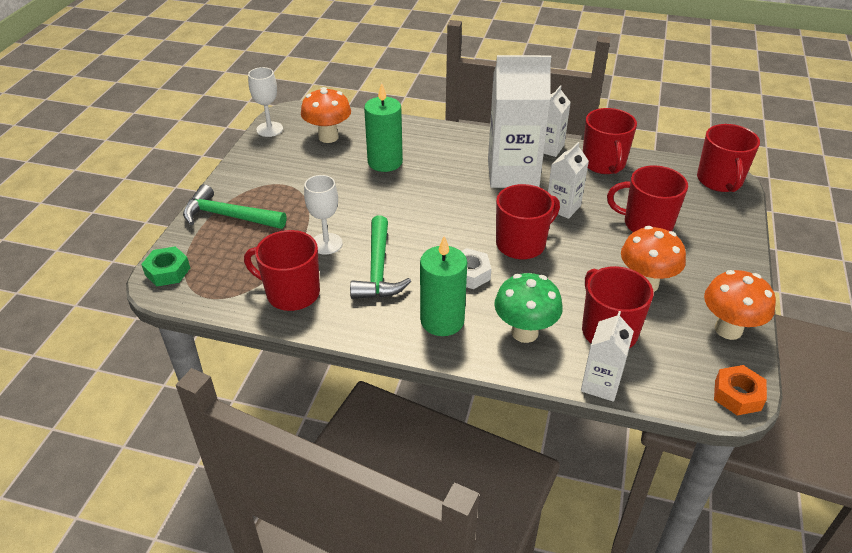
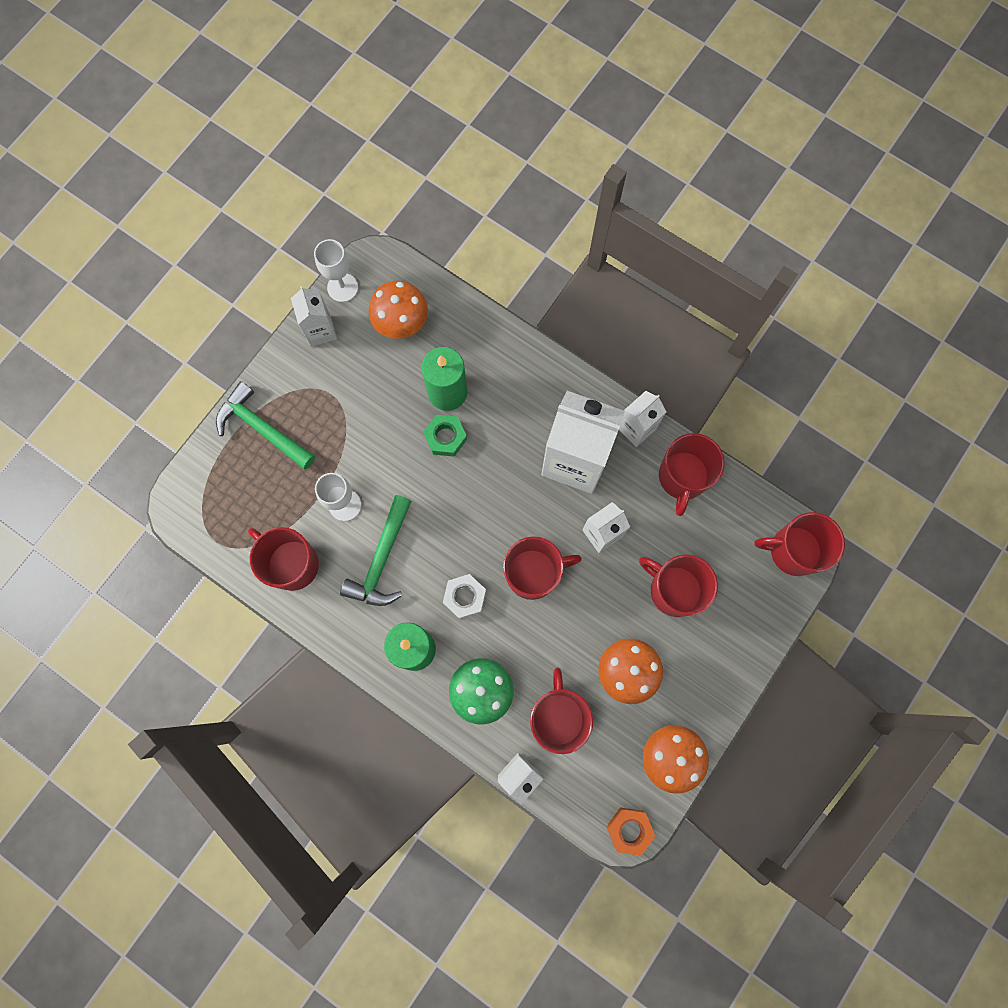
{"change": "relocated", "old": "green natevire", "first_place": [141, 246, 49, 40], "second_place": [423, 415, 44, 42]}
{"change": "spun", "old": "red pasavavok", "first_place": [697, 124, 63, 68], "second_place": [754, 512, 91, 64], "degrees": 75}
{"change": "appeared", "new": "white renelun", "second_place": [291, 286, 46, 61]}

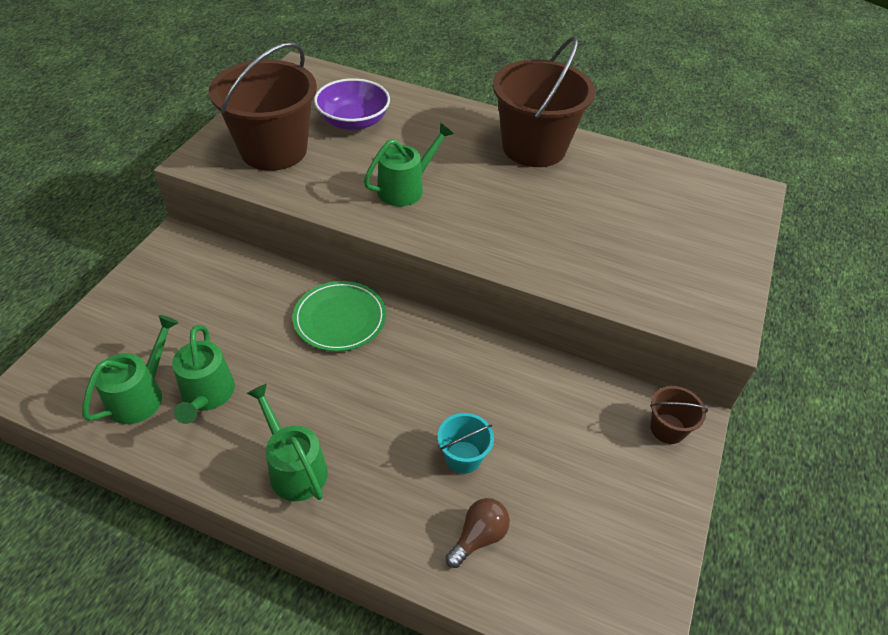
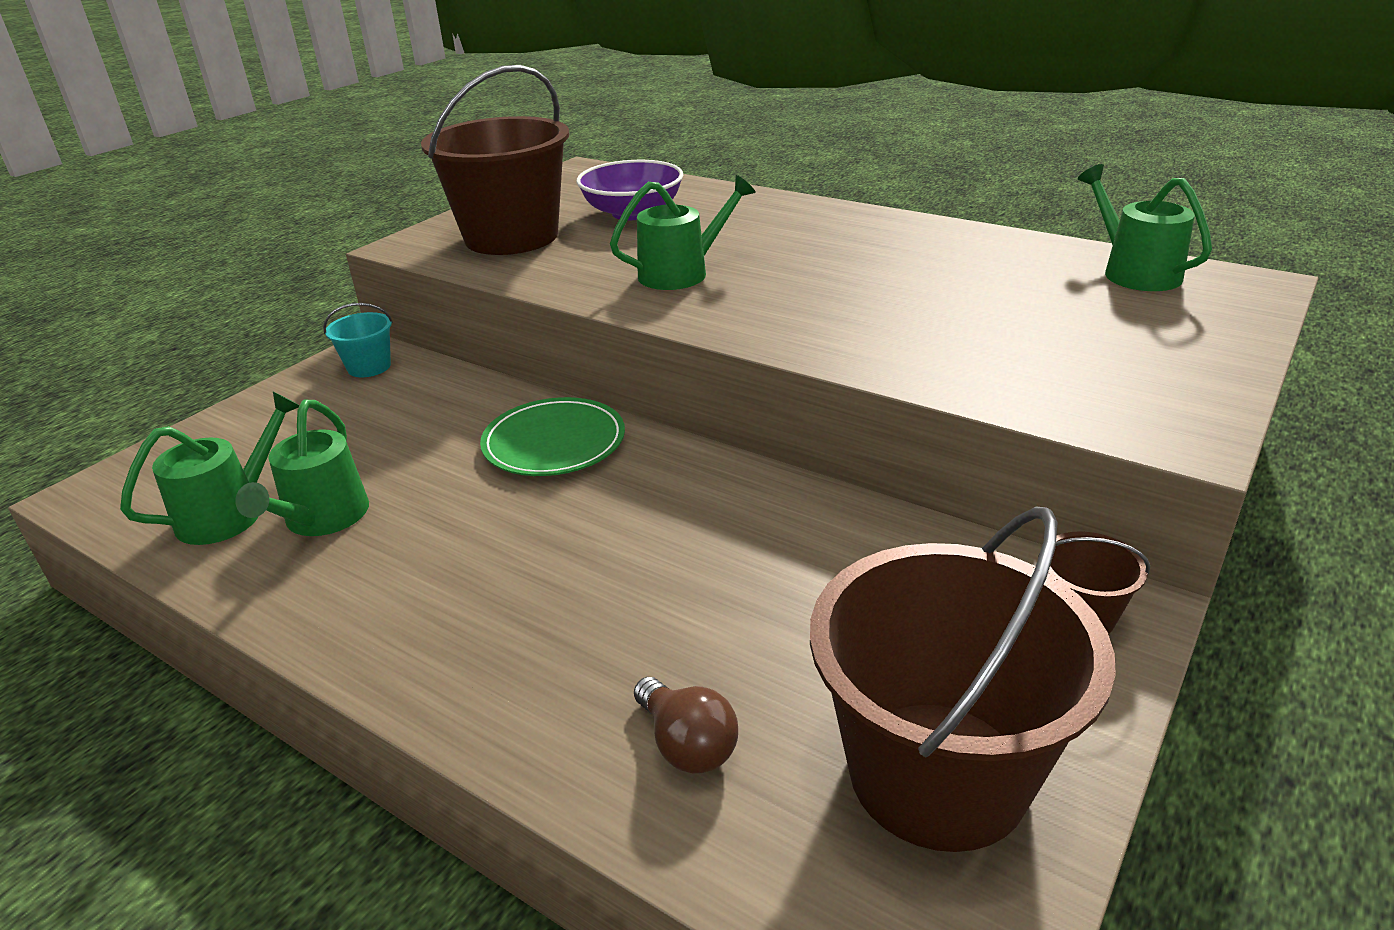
{"change": "relocated", "old": "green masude", "first_place": [246, 384, 82, 117], "second_place": [1078, 164, 134, 127]}
{"change": "relocated", "old": "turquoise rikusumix", "first_place": [438, 413, 56, 61], "second_place": [323, 303, 70, 74]}
{"change": "spun", "old": "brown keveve", "first_place": [446, 498, 64, 70], "second_place": [634, 677, 104, 97], "degrees": 90}
{"change": "relocated", "old": "brown rikusumix", "first_place": [493, 36, 102, 131], "second_place": [810, 507, 306, 345]}

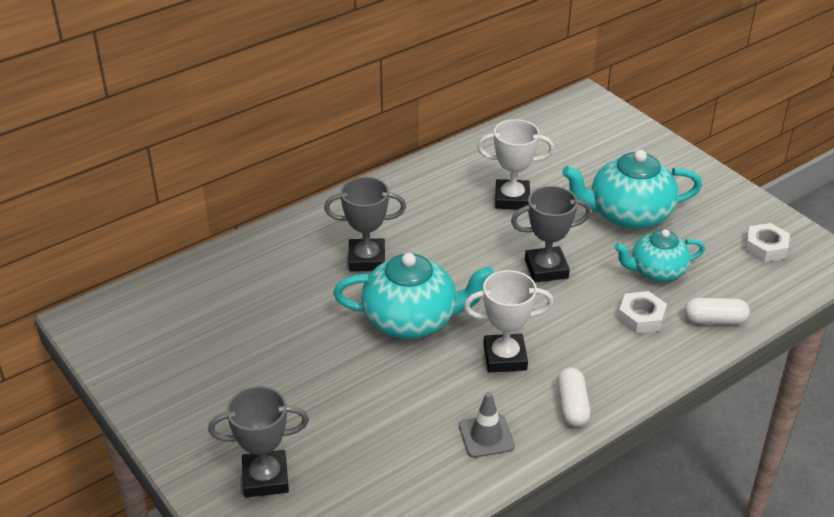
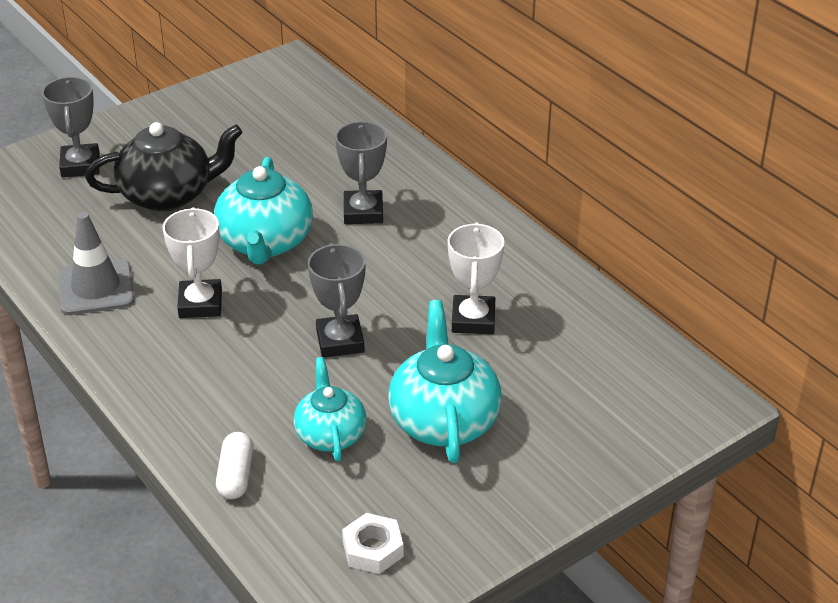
{"change": "size", "old": "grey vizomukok", "first_place": [459, 392, 56, 66], "second_place": [58, 212, 76, 103], "factor": 1.53}
{"change": "missing", "old": "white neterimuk", "first_place": [557, 368, 34, 59]}
{"change": "missing", "old": "white natevire", "first_place": [618, 291, 49, 43]}
{"change": "appeared", "new": "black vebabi", "second_place": [85, 122, 158, 89]}

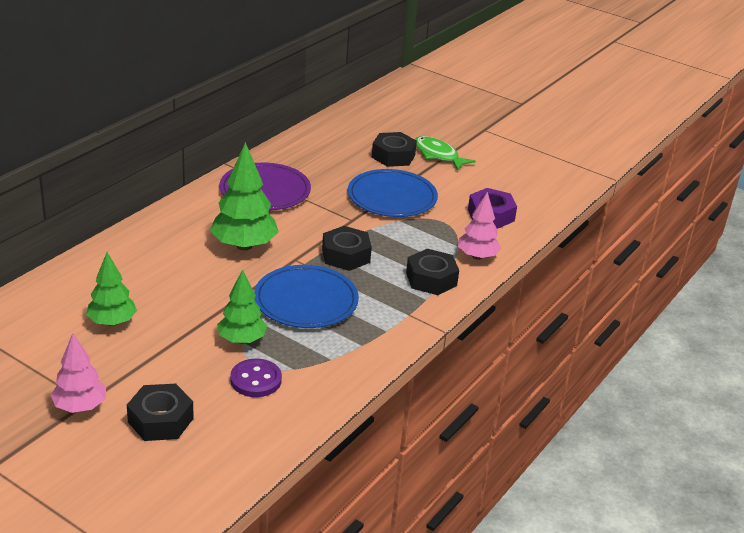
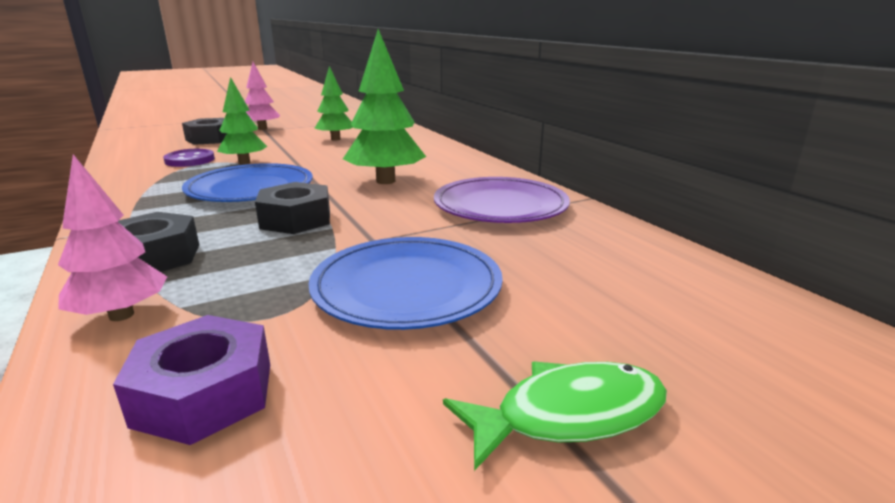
{"change": "missing", "old": "black natevire", "first_place": [372, 132, 45, 35]}

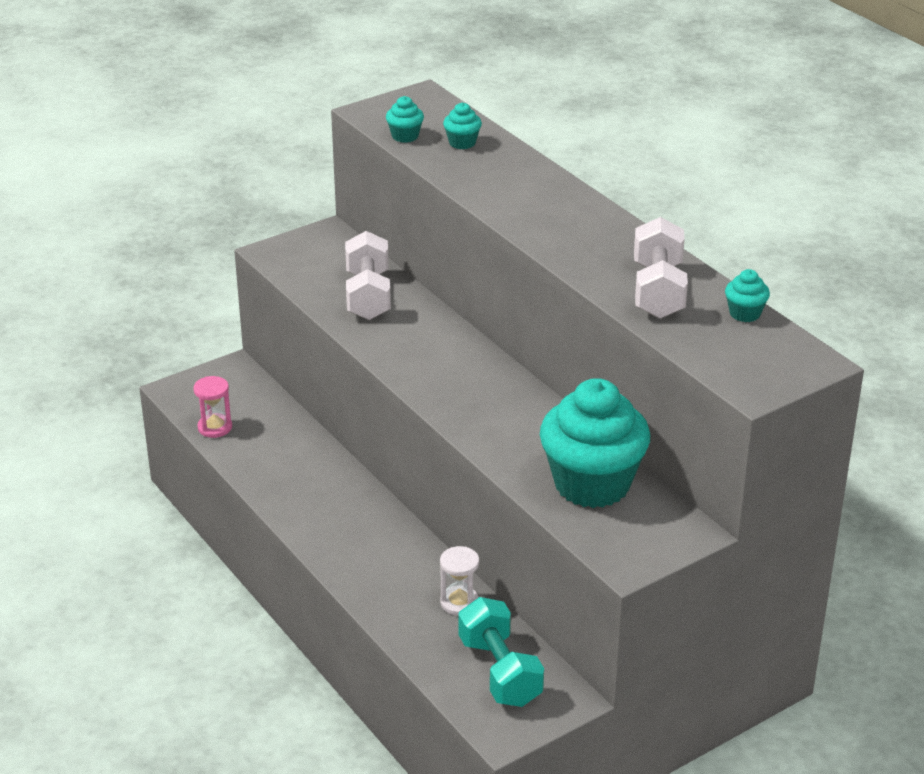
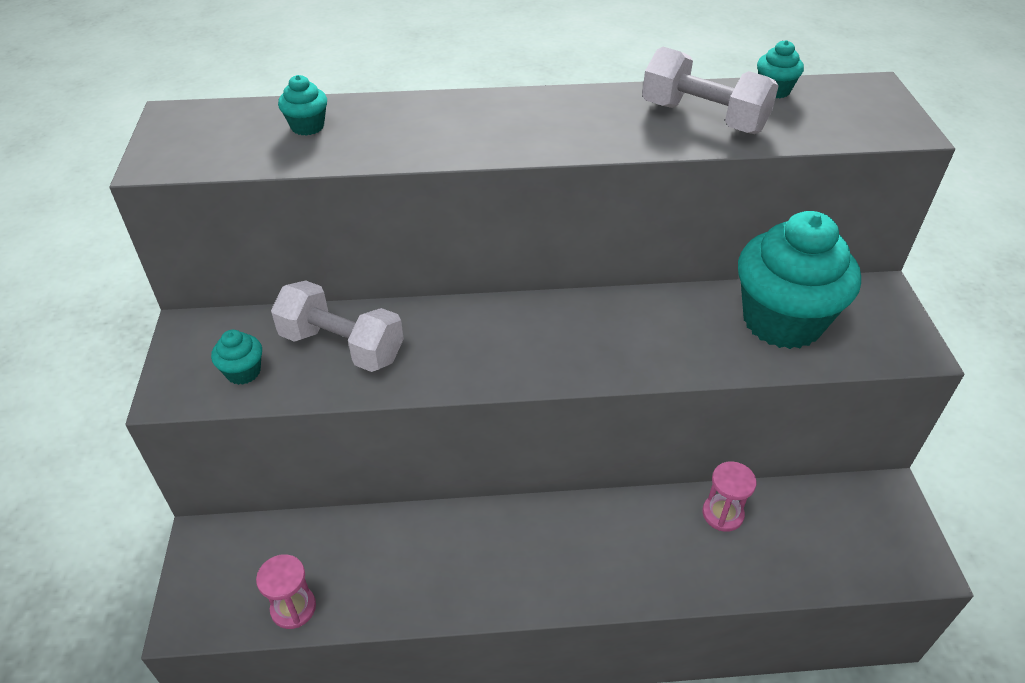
{"change": "relocated", "old": "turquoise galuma", "first_place": [386, 96, 38, 47], "second_place": [211, 330, 51, 55]}
{"change": "colour", "old": "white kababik", "new": "pink kababik", "first_place": [440, 546, 39, 70], "second_place": [702, 461, 55, 71]}
{"change": "missing", "old": "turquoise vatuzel", "first_place": [458, 597, 86, 110]}

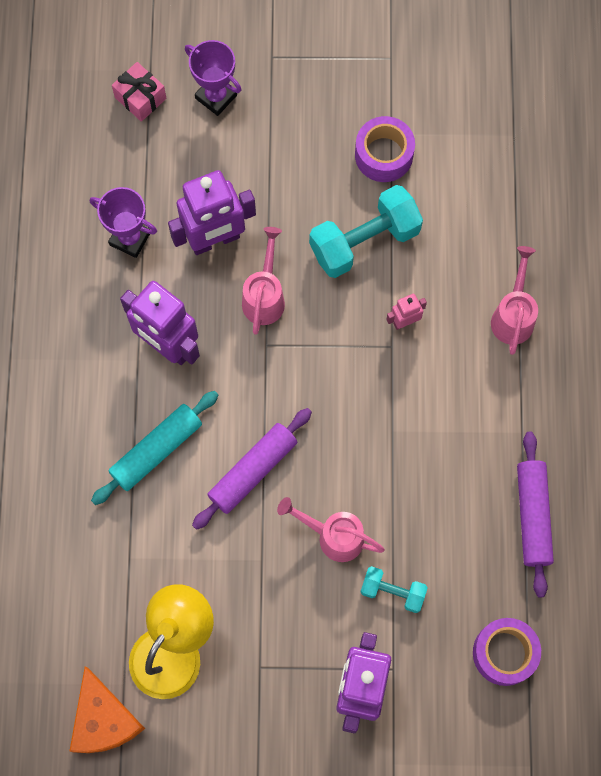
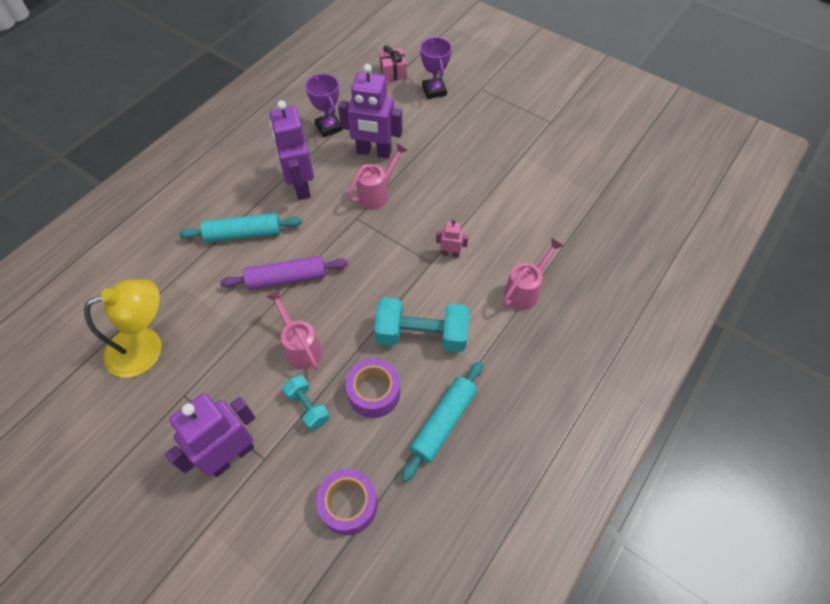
{"change": "missing", "old": "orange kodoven", "first_place": [69, 666, 76, 87]}
{"change": "relocated", "old": "turquoise vatuzel", "first_place": [309, 185, 114, 93], "second_place": [374, 298, 95, 54]}
{"change": "relocated", "old": "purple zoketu", "first_place": [355, 116, 60, 66], "second_place": [346, 359, 54, 59]}
{"change": "colour", "old": "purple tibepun", "new": "turquoise tibepun", "first_place": [517, 432, 37, 165], "second_place": [402, 362, 81, 120]}

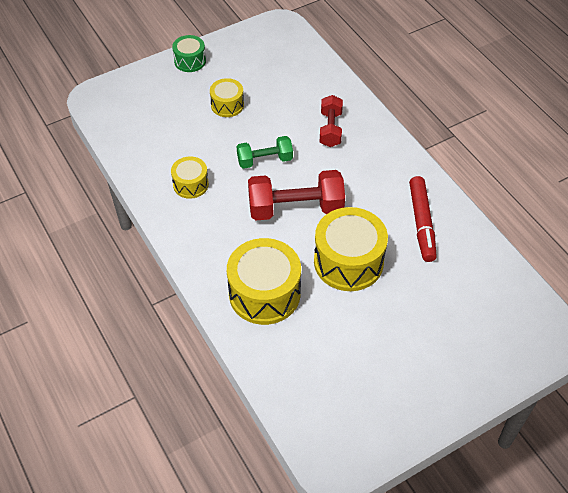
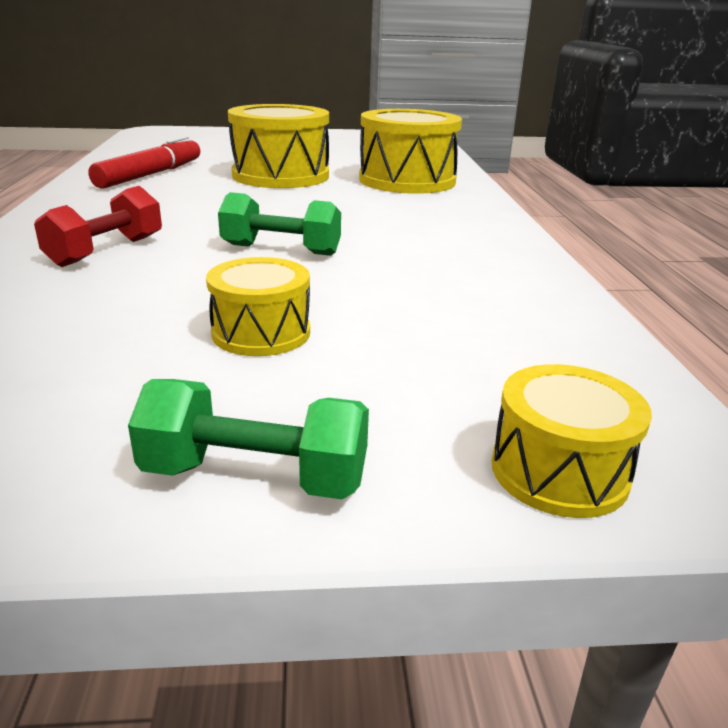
{"change": "relocated", "old": "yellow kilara", "first_place": [171, 156, 38, 43], "second_place": [492, 364, 160, 154]}
{"change": "exchanged", "old": "green kilara", "new": "green vatuzel", "first_place": [172, 35, 34, 37], "second_place": [128, 379, 241, 120]}
{"change": "missing", "old": "red vatuzel", "first_place": [248, 170, 97, 50]}

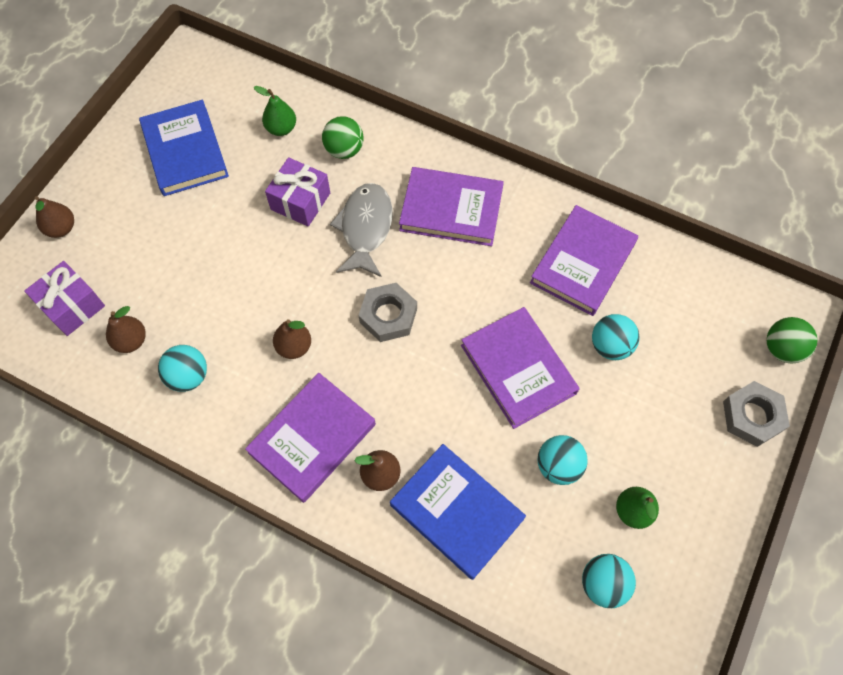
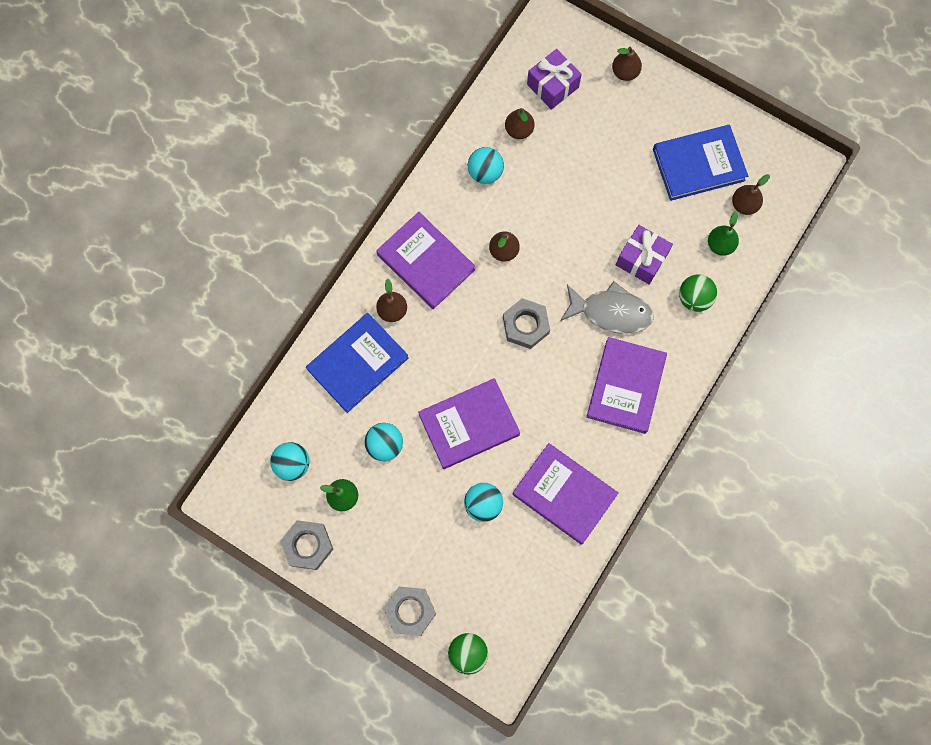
{"change": "appeared", "new": "grey natevire", "second_place": [280, 520, 53, 50]}
{"change": "appeared", "new": "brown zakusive", "second_place": [732, 174, 38, 41]}

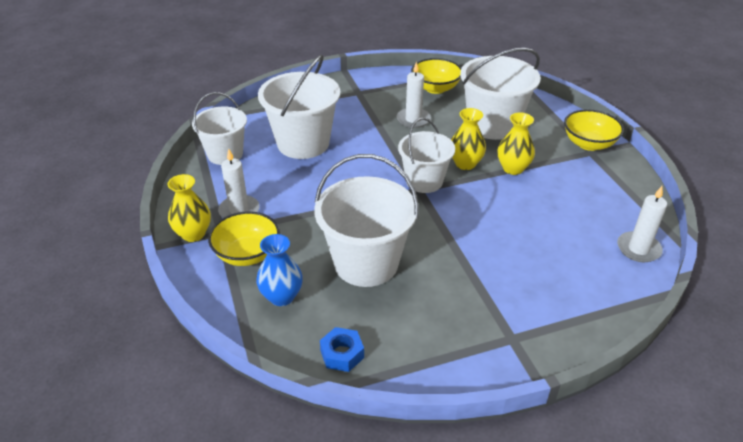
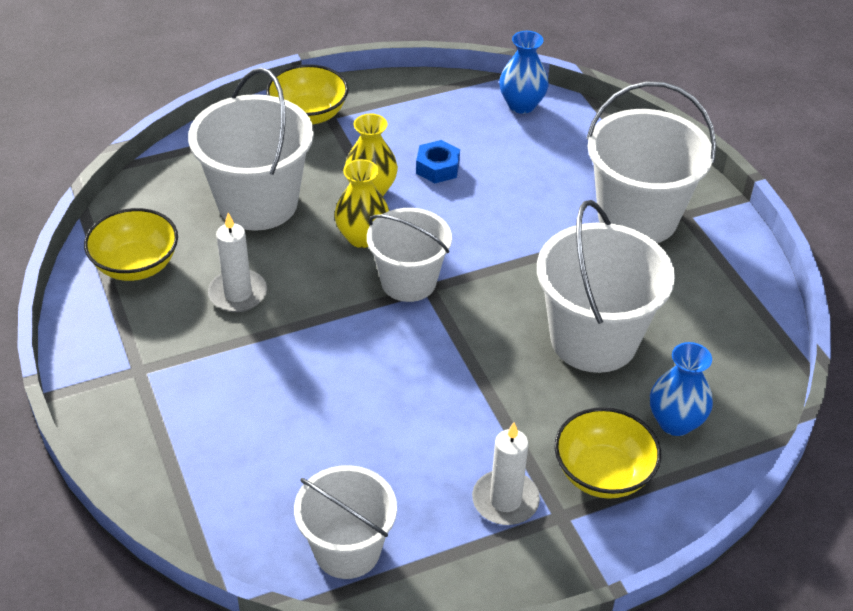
{"change": "missing", "old": "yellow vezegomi", "first_place": [167, 174, 44, 68]}
{"change": "relocated", "old": "white rikusumix", "first_place": [258, 55, 83, 104], "second_place": [586, 81, 130, 162]}
{"change": "relocated", "old": "blue natevire", "first_place": [320, 327, 44, 45], "second_place": [416, 140, 44, 43]}
{"change": "exchanged", "old": "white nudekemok", "new": "blue vezegomi", "first_place": [617, 186, 50, 76], "second_place": [499, 31, 50, 83]}

